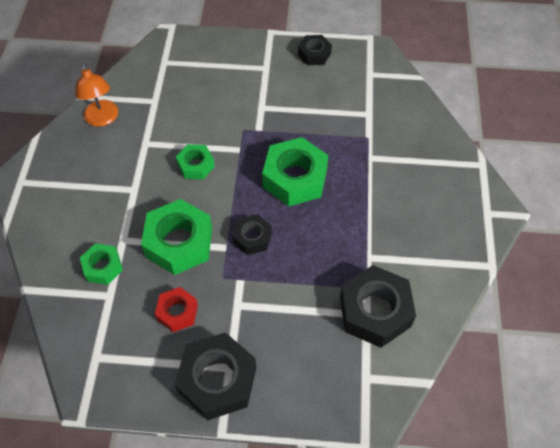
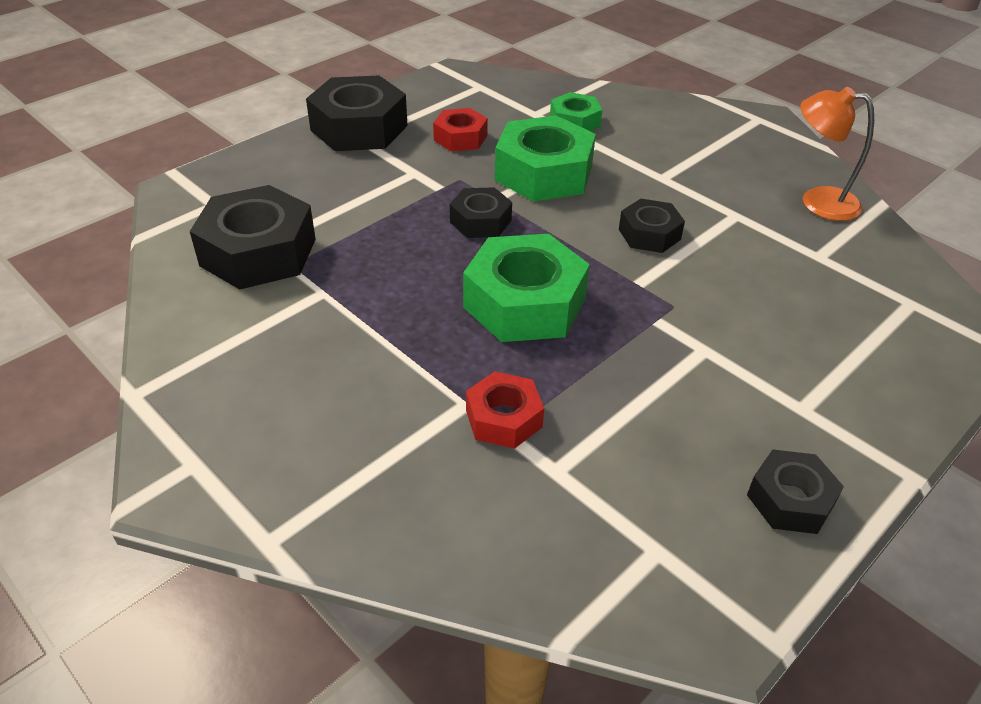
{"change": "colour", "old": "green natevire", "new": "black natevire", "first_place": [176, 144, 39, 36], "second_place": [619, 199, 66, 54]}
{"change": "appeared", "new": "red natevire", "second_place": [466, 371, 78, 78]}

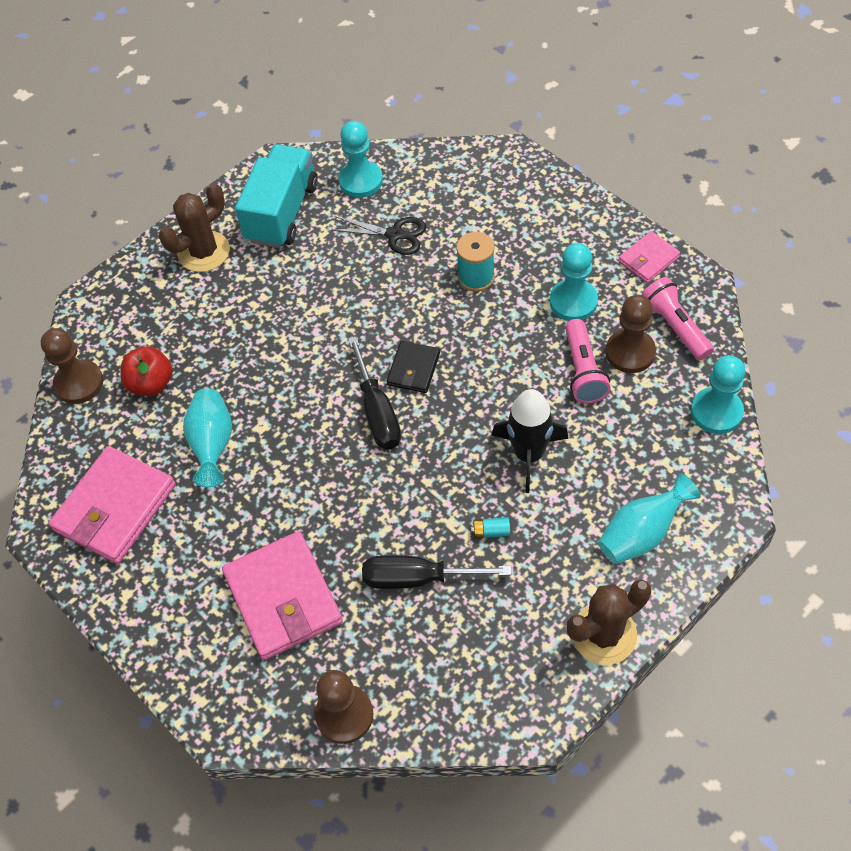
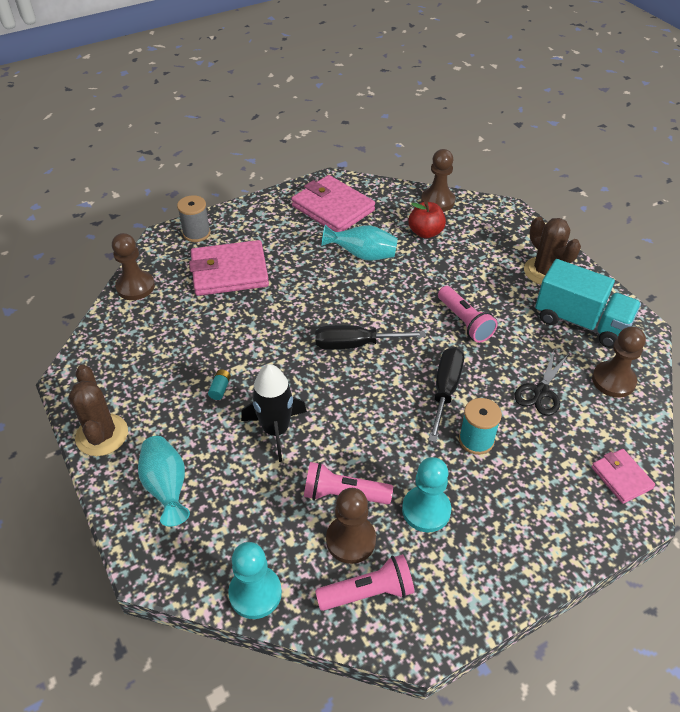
{"change": "colour", "old": "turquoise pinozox", "new": "brown pinozox", "first_place": [338, 121, 45, 77], "second_place": [592, 326, 54, 72]}
{"change": "relocated", "old": "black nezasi", "first_place": [362, 555, 149, 34], "second_place": [428, 347, 36, 95]}
{"change": "missing", "old": "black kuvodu", "first_place": [387, 341, 53, 52]}
{"change": "relocated", "old": "pink kuvodu", "first_place": [618, 231, 62, 52], "second_place": [591, 449, 64, 55]}
{"change": "appeared", "new": "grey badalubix", "second_place": [177, 195, 34, 47]}
{"change": "appeared", "new": "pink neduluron", "second_place": [438, 286, 60, 57]}

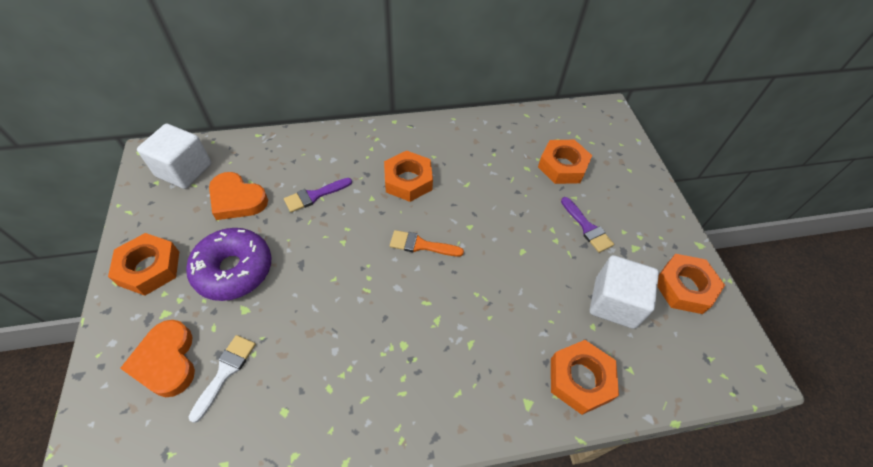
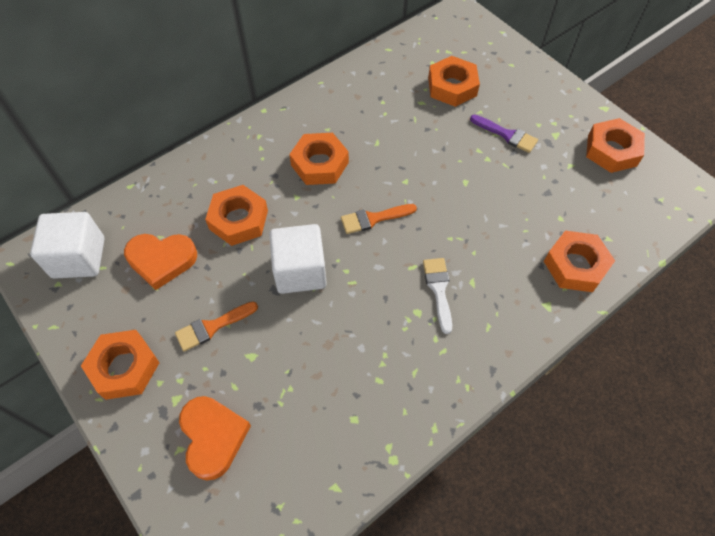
{"change": "spun", "old": "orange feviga", "first_place": [120, 320, 75, 77], "second_place": [179, 396, 72, 84], "degrees": -150}
{"change": "exchanged", "old": "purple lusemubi", "new": "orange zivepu", "first_place": [186, 228, 85, 73], "second_place": [175, 301, 83, 50]}
{"change": "relocated", "old": "white zivepu", "first_place": [189, 335, 67, 88], "second_place": [423, 258, 29, 76]}
{"change": "exchanged", "old": "purple zivepu", "new": "orange natevire", "first_place": [284, 178, 68, 34], "second_place": [205, 185, 63, 61]}
{"change": "relocated", "old": "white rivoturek", "first_place": [590, 255, 69, 74], "second_place": [269, 224, 58, 70]}

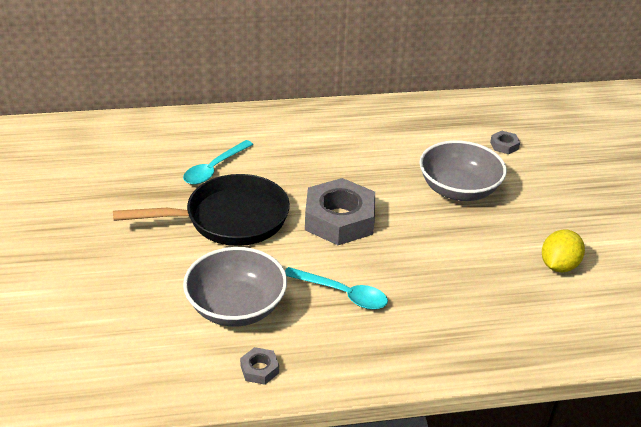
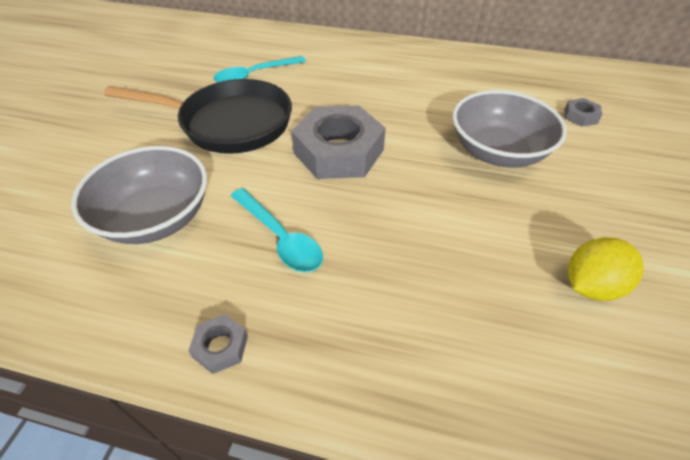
{"change": "relocated", "old": "grey natevire", "first_place": [240, 347, 39, 38], "second_place": [188, 314, 60, 60]}

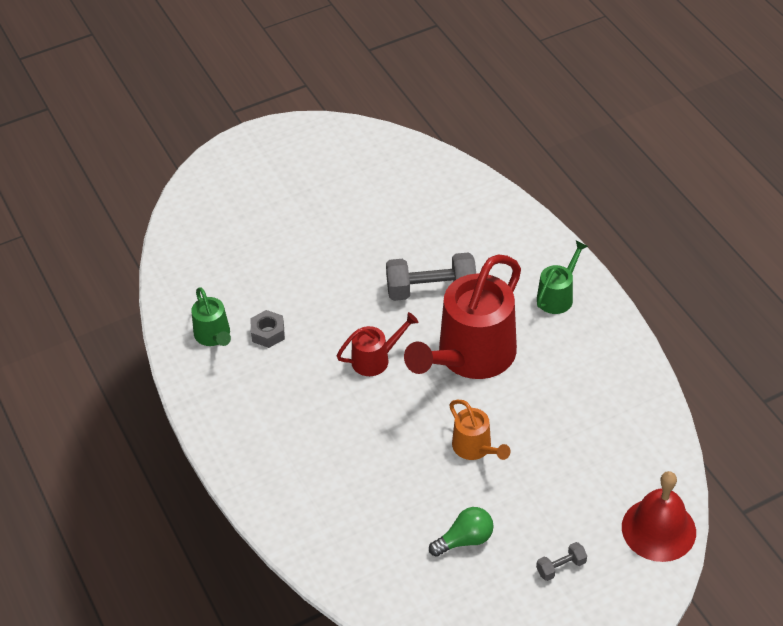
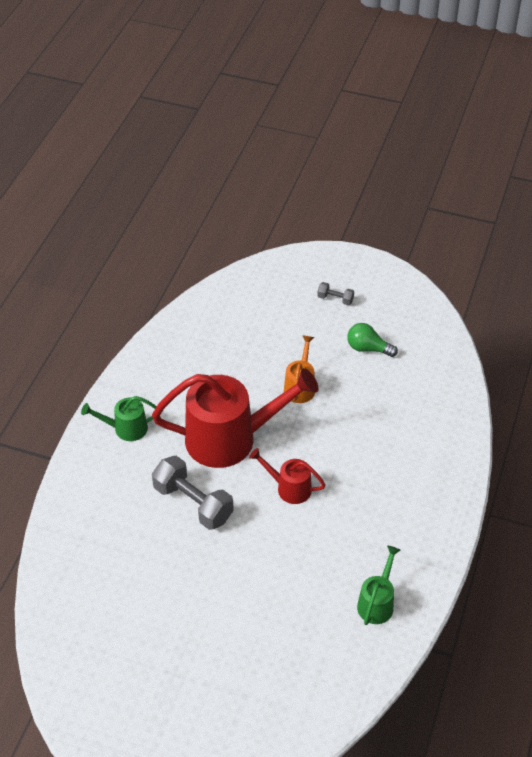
{"change": "missing", "old": "grey natevire", "first_place": [250, 310, 35, 38]}
{"change": "missing", "old": "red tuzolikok", "first_place": [622, 471, 74, 91]}

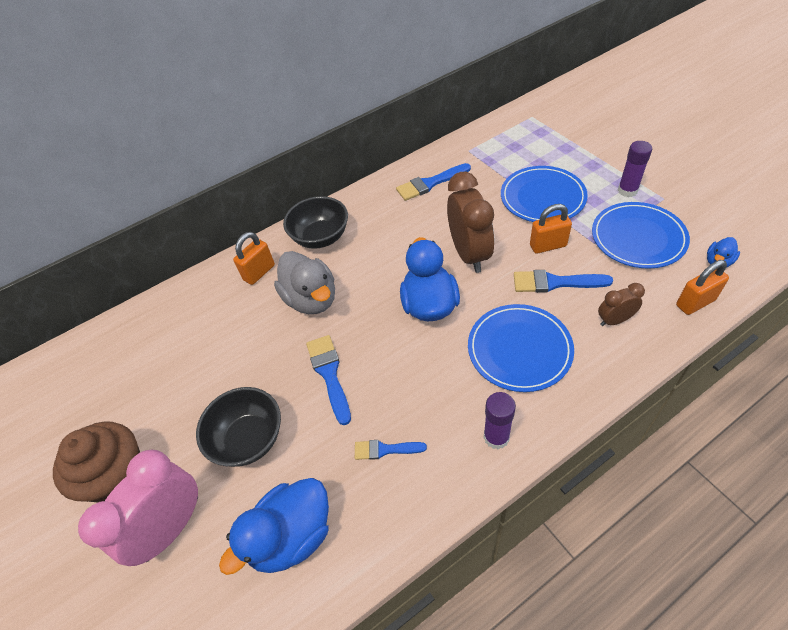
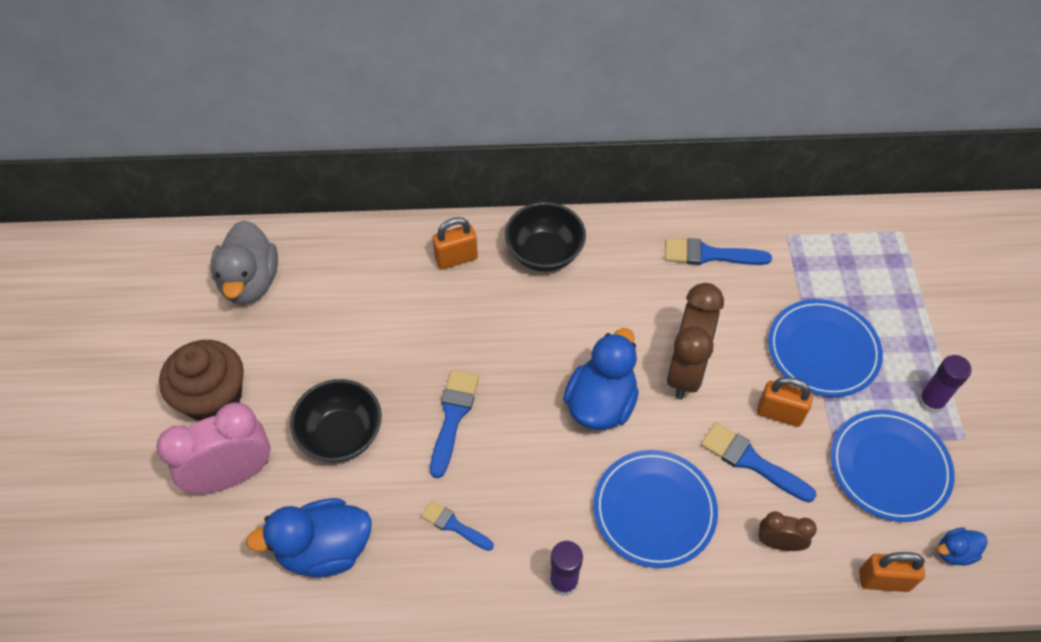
{"change": "relocated", "old": "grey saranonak", "first_place": [274, 251, 61, 63], "second_place": [210, 220, 68, 84]}

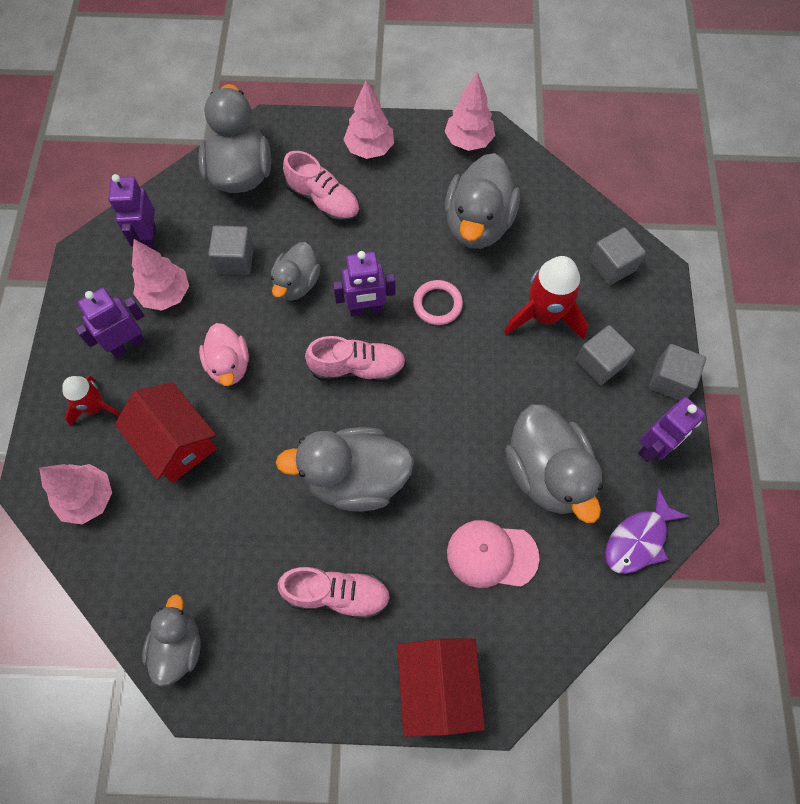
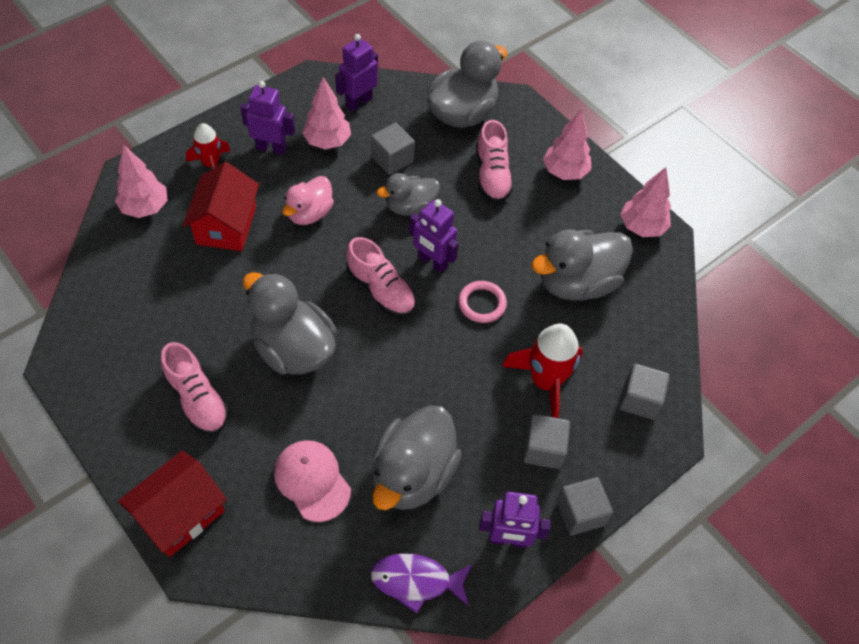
{"change": "missing", "old": "grey saranonak", "first_place": [142, 594, 59, 93]}

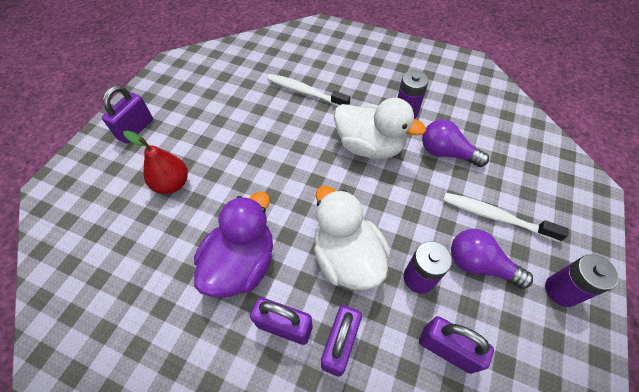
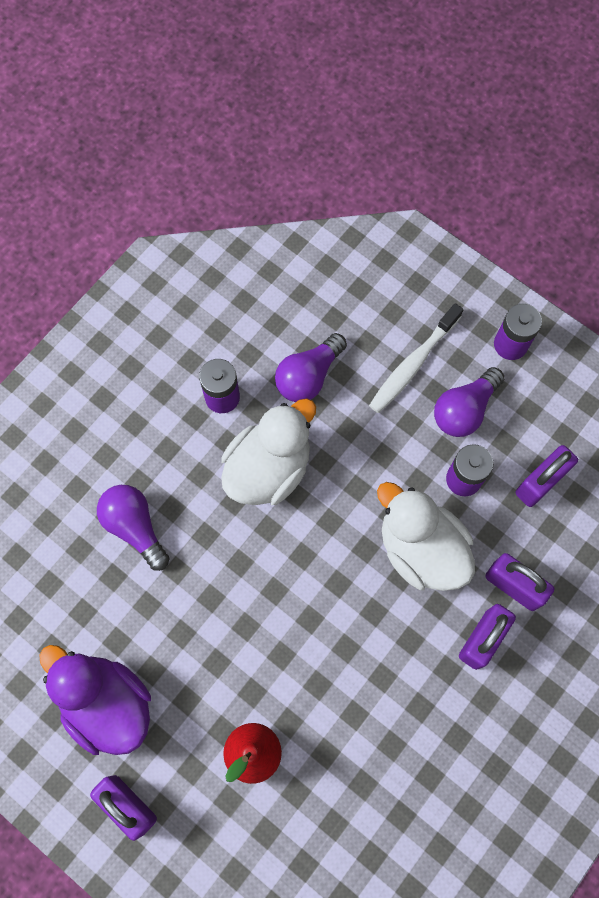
{"change": "relocated", "old": "purple saranonak", "first_place": [194, 192, 79, 106], "second_place": [39, 645, 112, 110]}
{"change": "exchanged", "old": "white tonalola", "new": "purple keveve", "first_place": [267, 74, 84, 33], "second_place": [97, 485, 73, 86]}
{"change": "spun", "old": "white saranonak", "first_place": [314, 186, 77, 104], "second_place": [377, 482, 98, 109], "degrees": 60}

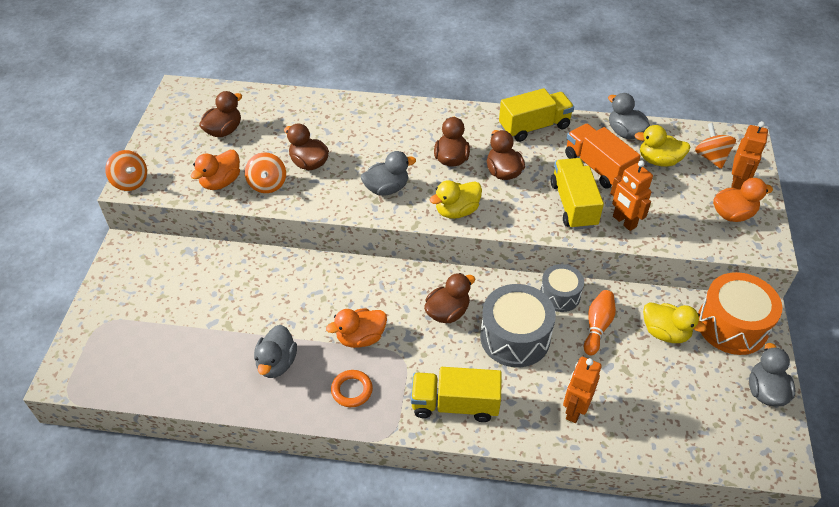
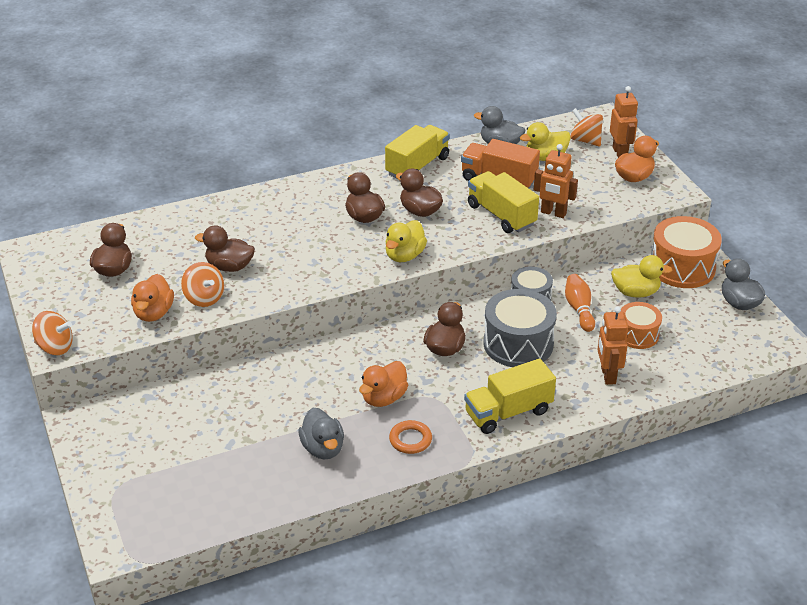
{"change": "missing", "old": "grey saranonak", "first_place": [361, 151, 55, 45]}
{"change": "appeared", "new": "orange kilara", "second_place": [620, 302, 42, 47]}

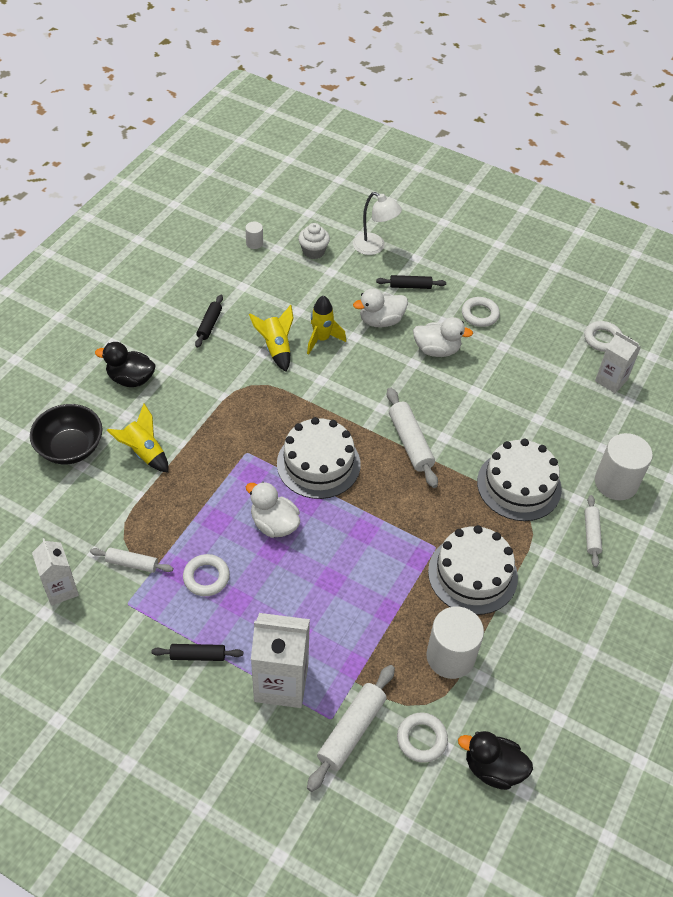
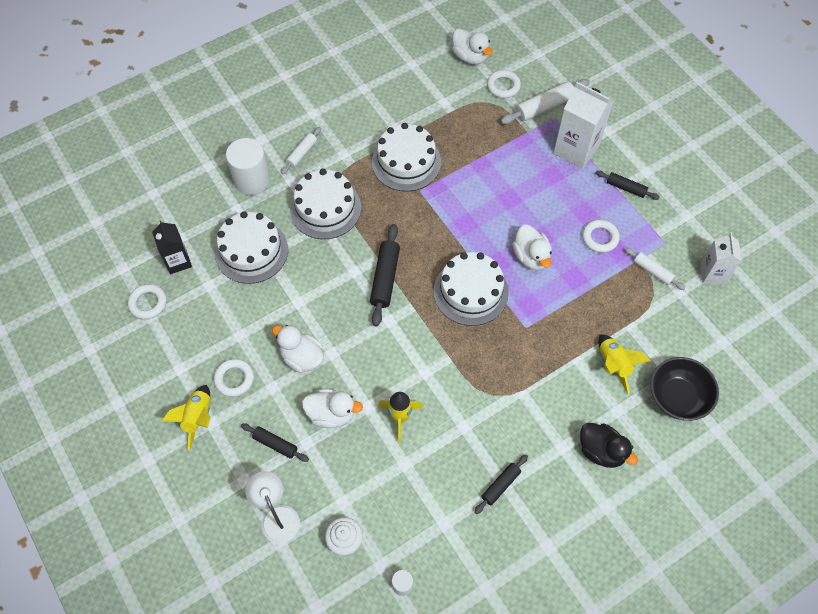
{"change": "relocated", "old": "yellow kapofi", "first_place": [249, 305, 45, 67], "second_place": [162, 385, 49, 65]}
{"change": "colour", "old": "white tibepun", "new": "black tibepun", "first_place": [387, 387, 51, 101], "second_place": [370, 224, 30, 102]}
{"change": "missing", "old": "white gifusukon", "first_place": [426, 607, 58, 72]}
{"change": "colour", "old": "black saranonak", "new": "white saranonak", "first_place": [458, 731, 75, 59], "second_place": [452, 28, 41, 37]}
{"change": "colour", "old": "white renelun", "new": "black renelun", "first_place": [595, 331, 46, 62], "second_place": [152, 221, 40, 53]}
{"change": "appeared", "new": "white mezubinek", "second_place": [215, 211, 73, 73]}

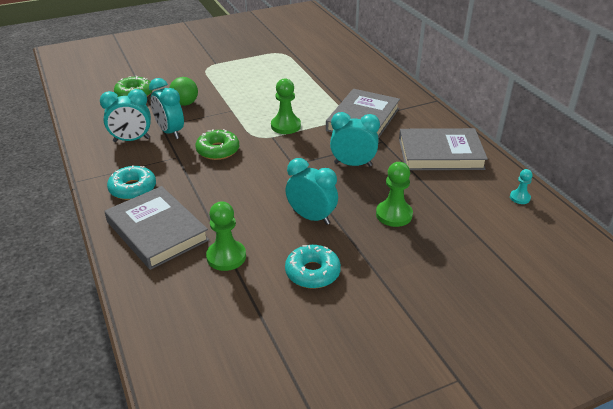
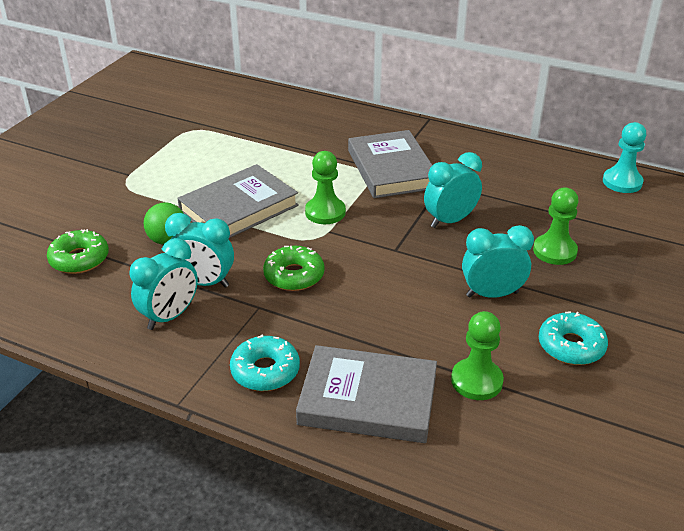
{"change": "relocated", "old": "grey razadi", "first_place": [399, 128, 89, 42], "second_place": [177, 164, 122, 74]}
{"change": "size", "old": "turquoise pinozox", "first_place": [510, 169, 23, 35], "second_place": [603, 122, 43, 71], "factor": 1.76}

